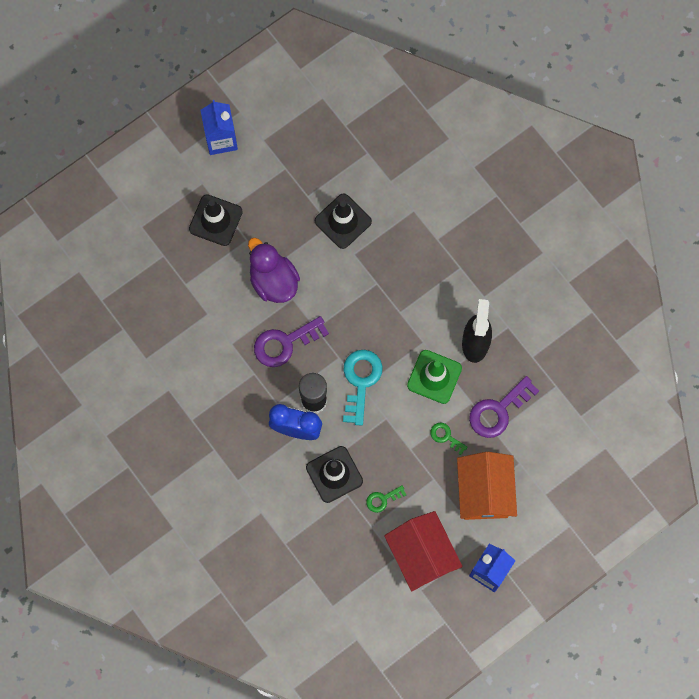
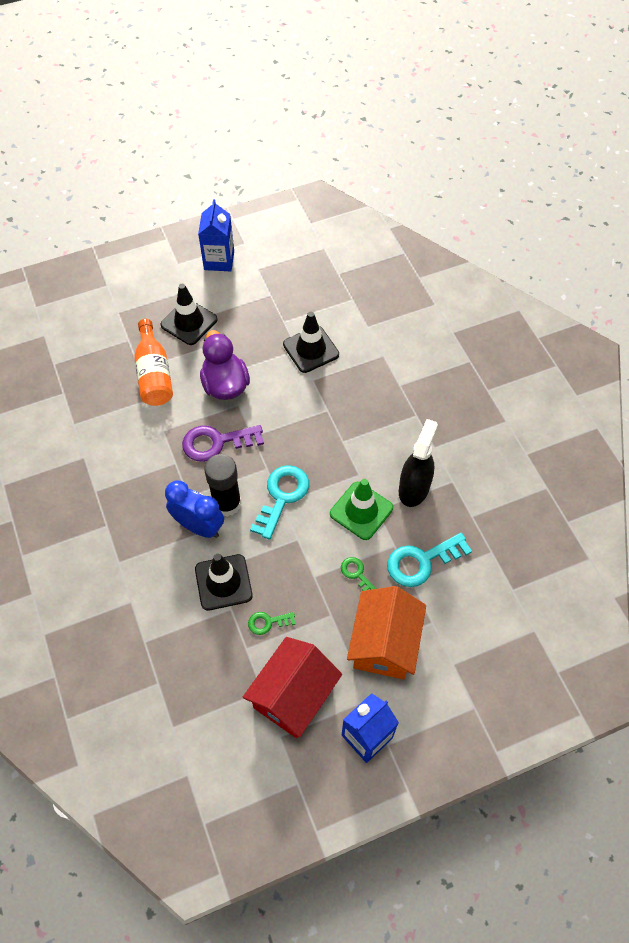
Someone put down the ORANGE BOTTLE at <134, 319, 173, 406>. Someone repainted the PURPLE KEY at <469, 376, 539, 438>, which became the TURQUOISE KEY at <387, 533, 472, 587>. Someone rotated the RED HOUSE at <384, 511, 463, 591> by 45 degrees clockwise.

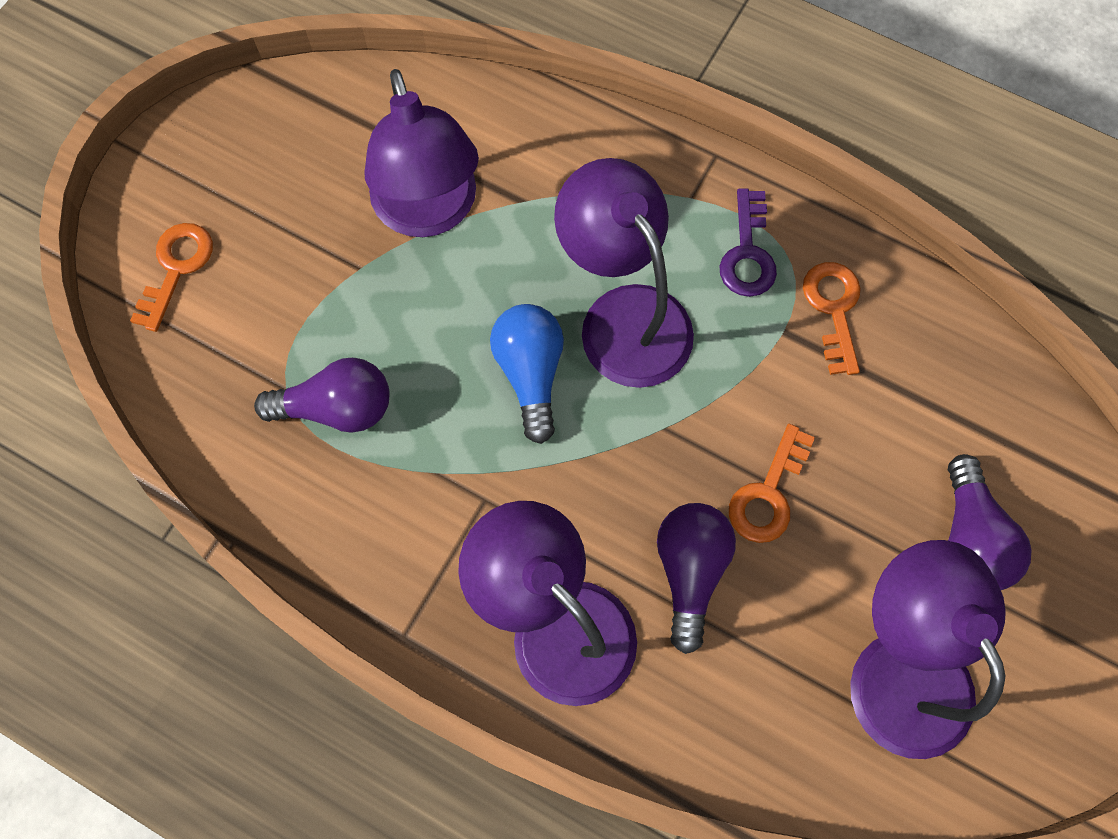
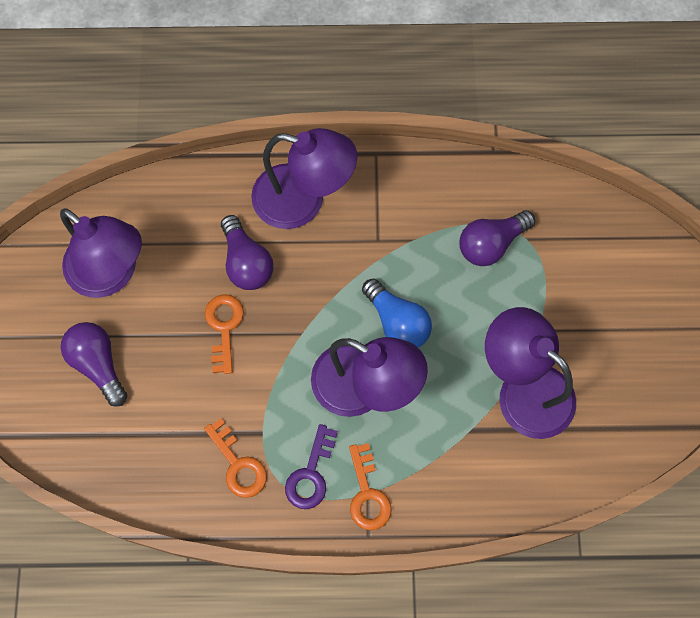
Someone carried the ORANGE KEY from <130, 223, 213, 332> to <349, 443, 392, 530>. Someone rotated the PURPLE KEY at <720, 188, 777, 297> by 135 degrees counterclockwise.

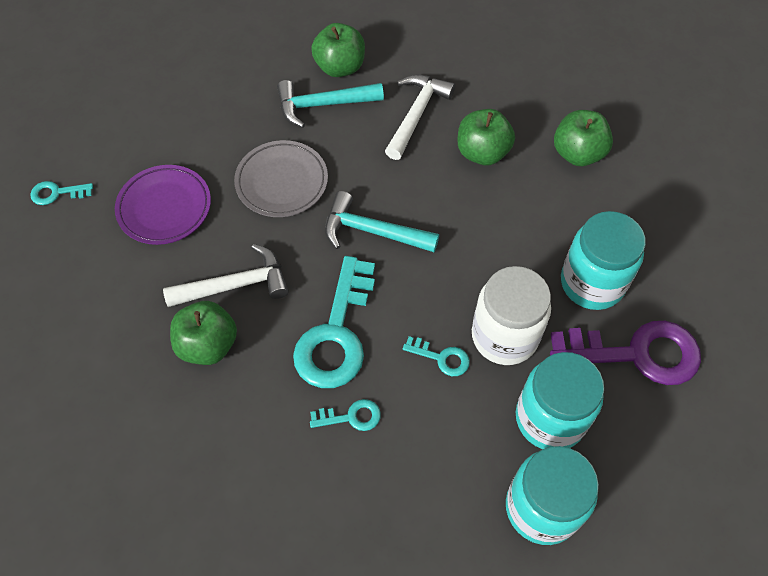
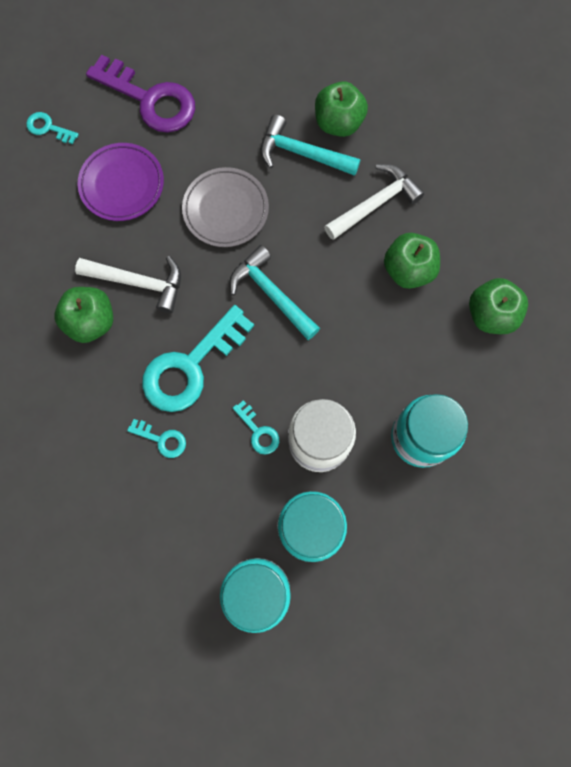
Someone carried the PURPLE KEY from <550, 321, 701, 385> to <86, 55, 195, 132>.

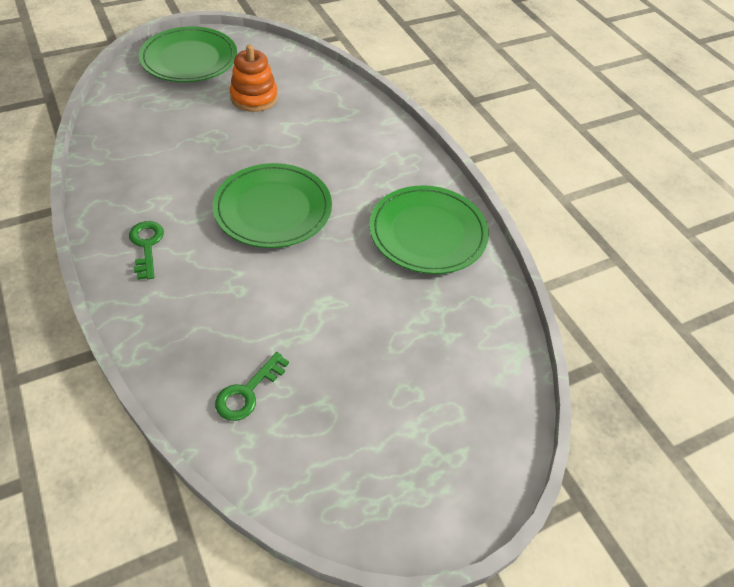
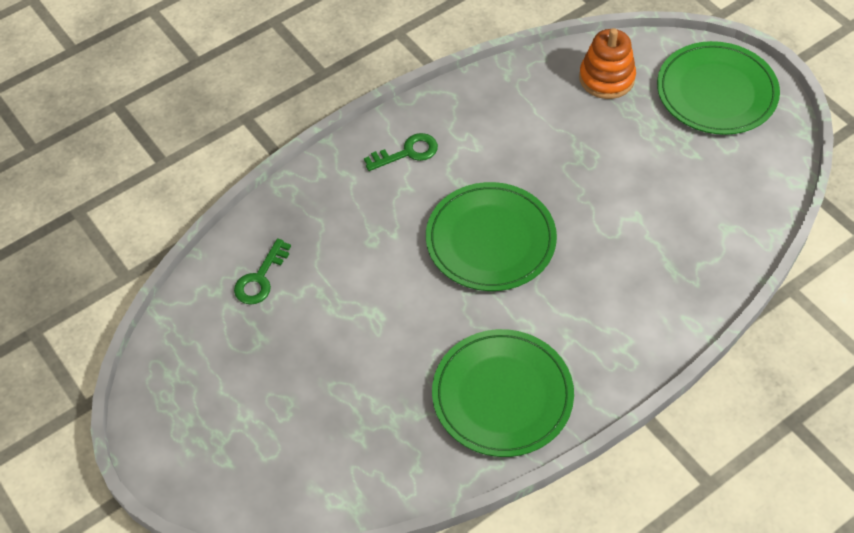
Someone carried the ORANGE STACKING TOY from <230, 45, 278, 112> to <579, 28, 636, 99>. Someone rotated the GREEN KEY at <215, 352, 289, 421> by 90 degrees counterclockwise.

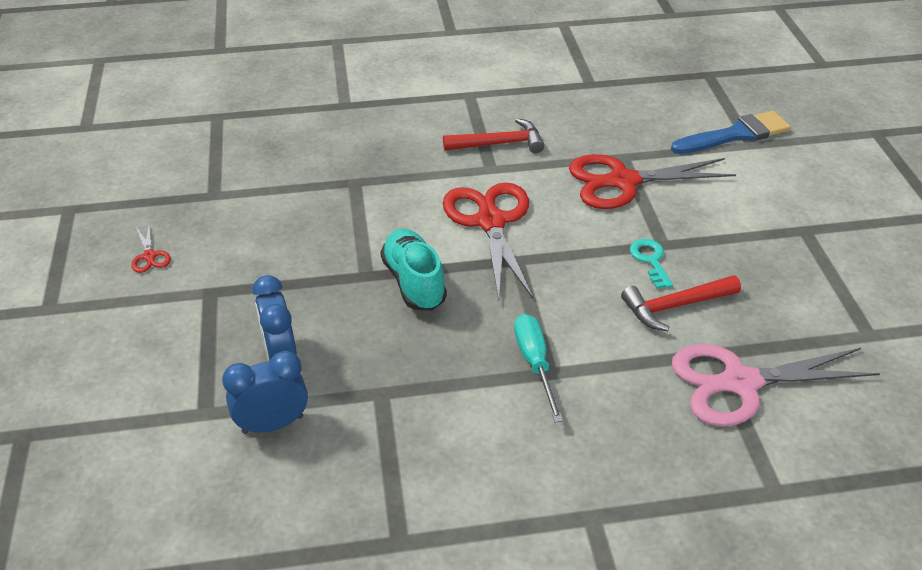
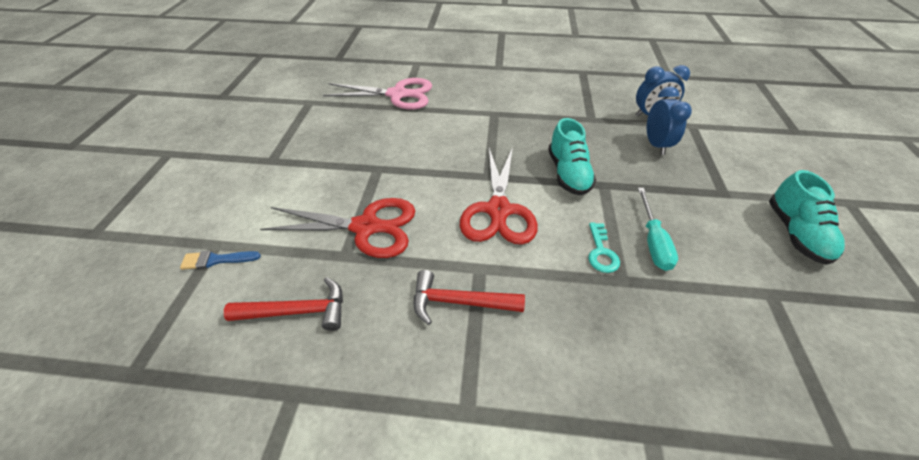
Someone carried the TURQUOISE SCREWDRIVER from <514, 314, 563, 423> to <638, 188, 678, 271>. Someone carried the RED HAMMER from <621, 275, 741, 331> to <224, 277, 343, 331>. Someone carried the TURQUOISE KEY from <630, 239, 673, 289> to <588, 222, 620, 273>. Someone swapped the RED SCISSORS at <131, 223, 171, 273> for the TURQUOISE SHOE at <769, 170, 845, 265>. Someone scaled the BLUE BRUSH at <671, 111, 791, 154> by 0.56.

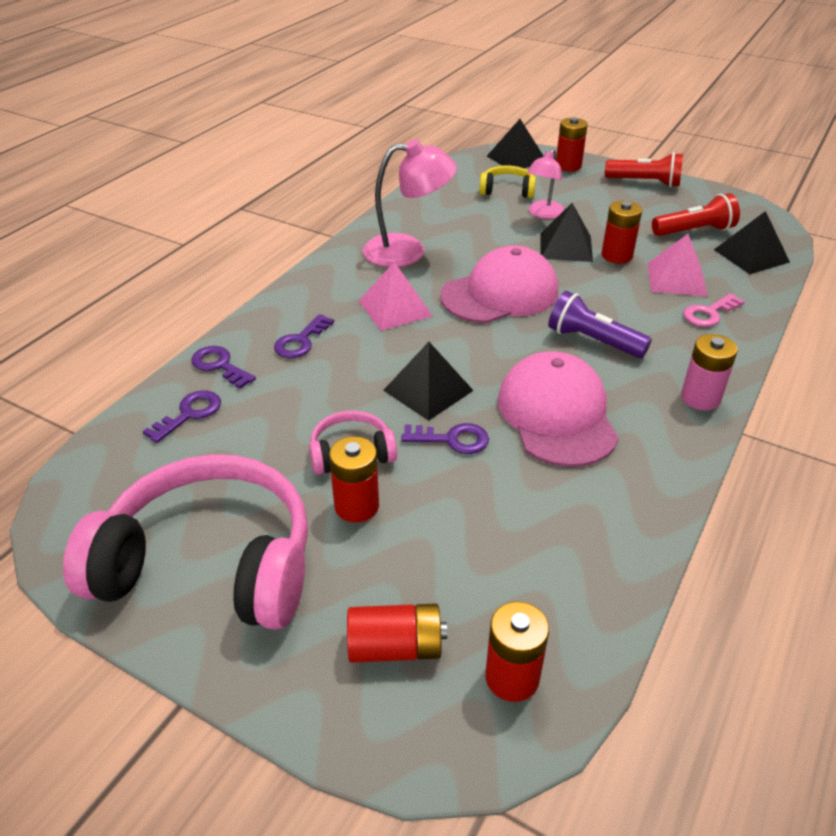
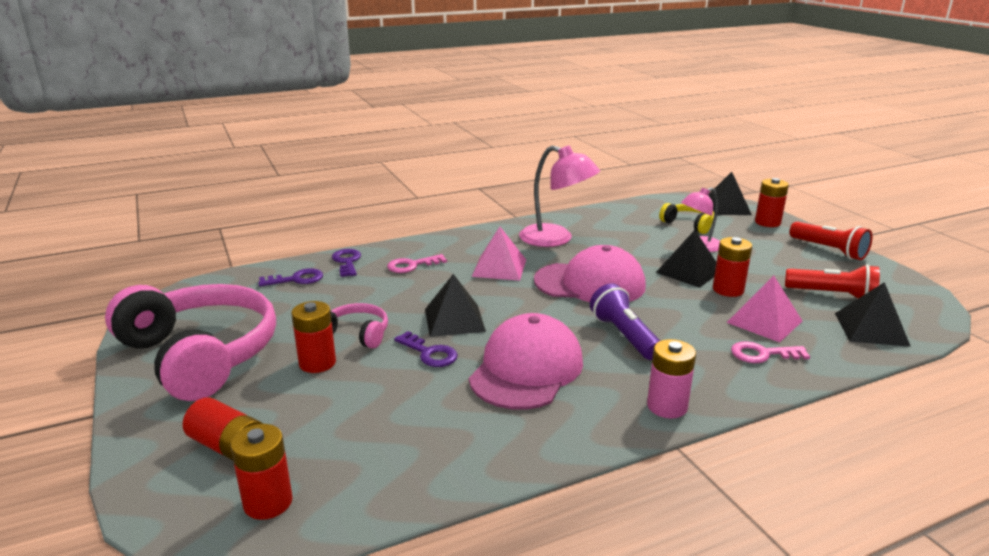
Someone repainted the PURPLE KEY at <274, 314, 334, 358>, which became the PINK KEY at <387, 254, 447, 273>.

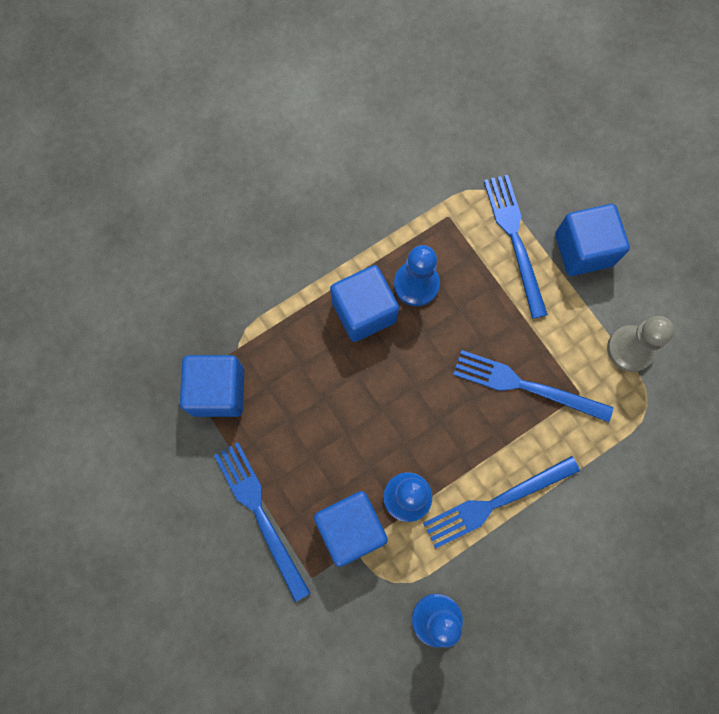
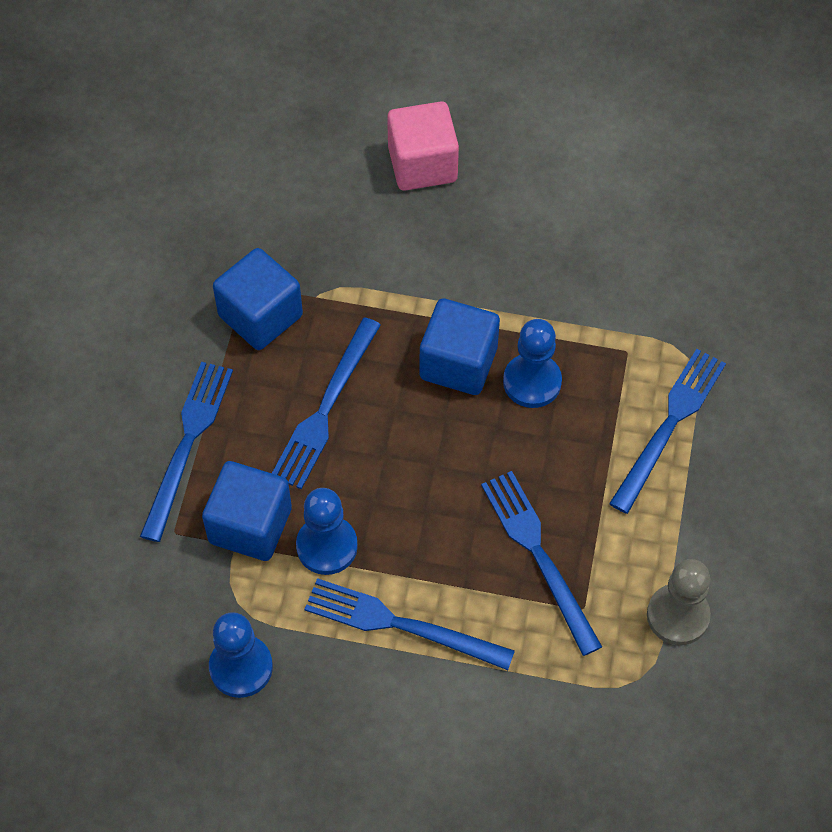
Someone took away the BLUE CUBE at <555, 204, 630, 276>. Someone put down the BLUE FORK at <272, 317, 381, 489>. Someone put down the PINK CUBE at <387, 101, 459, 191>.

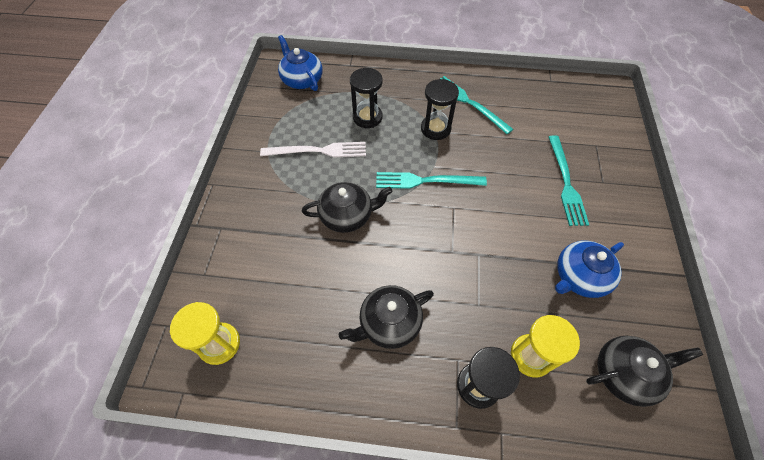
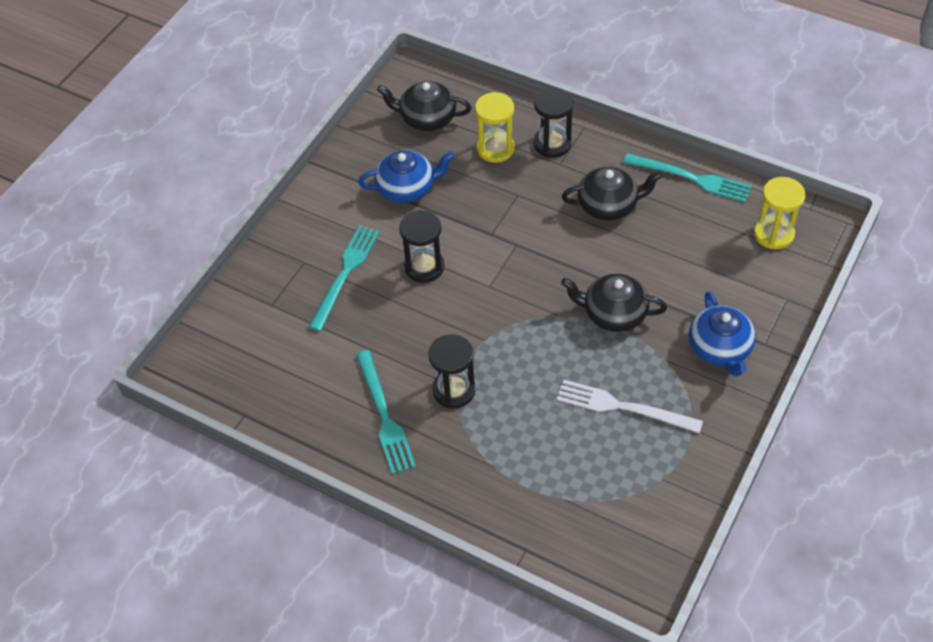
Someone carried the BLUE TEAPOT from <278, 35, 323, 91> to <689, 291, 756, 377>. Someone carried the BLACK HOURGLASS from <350, 68, 383, 128> to <399, 210, 445, 283>. Someone carried the TURQUOISE FORK from <376, 172, 487, 189> to <623, 153, 752, 202>.

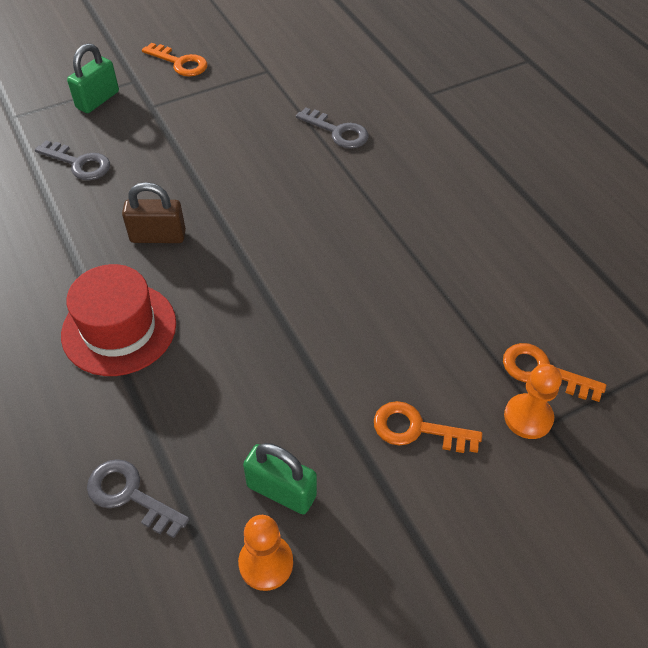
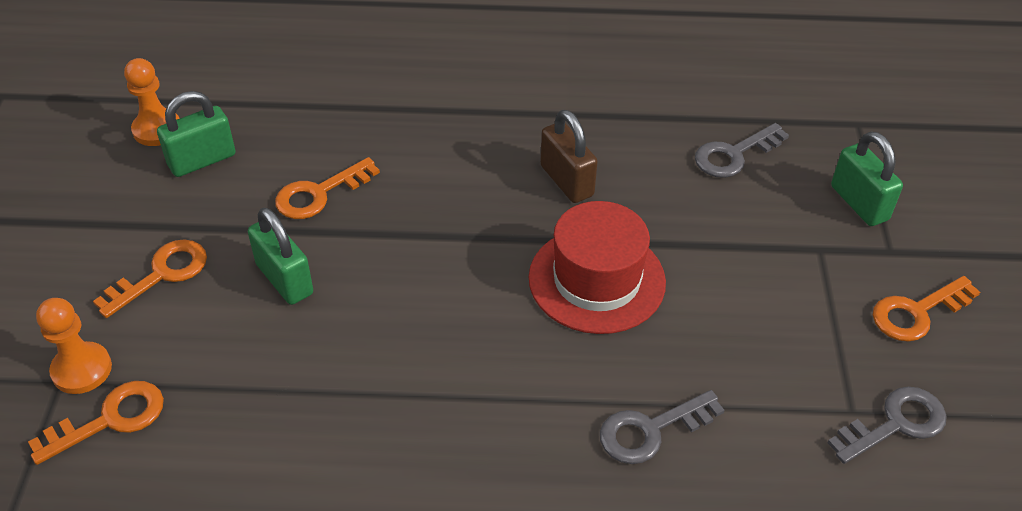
Someone put down the GREEN PADLOCK at <248, 207, 313, 305>. Someone put down the ORANGE KEY at <275, 157, 380, 219>. Someone carried the RED HAT from <61, 264, 176, 376> to <529, 201, 666, 334>. Someone carried the GREY KEY from <87, 459, 190, 538> to <828, 387, 947, 464>. Someone rotated the BROWN PADLOCK at <122, 182, 186, 243> by 60 degrees counterclockwise.

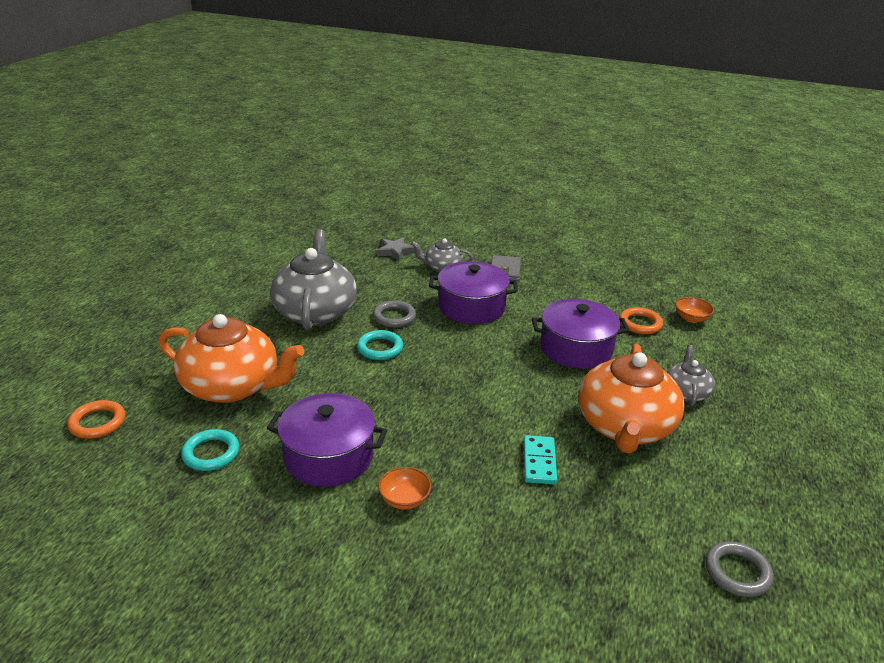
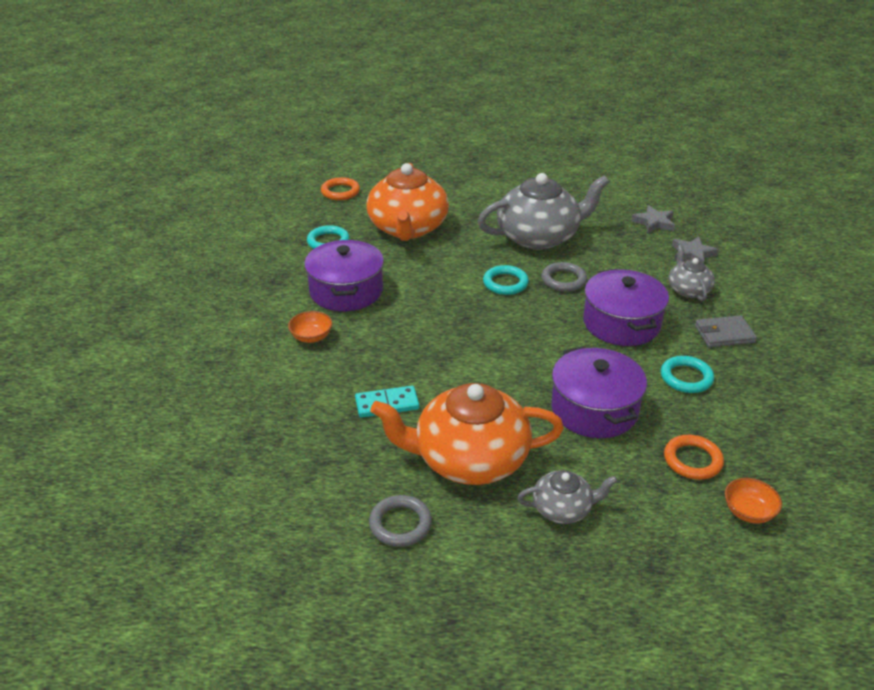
Someone put down the GREY STAR at <631, 205, 675, 233>. Someone put down the TURQUOISE RING at <661, 356, 714, 393>. Someone carried the GREY RING from <706, 541, 774, 597> to <369, 495, 432, 547>.

